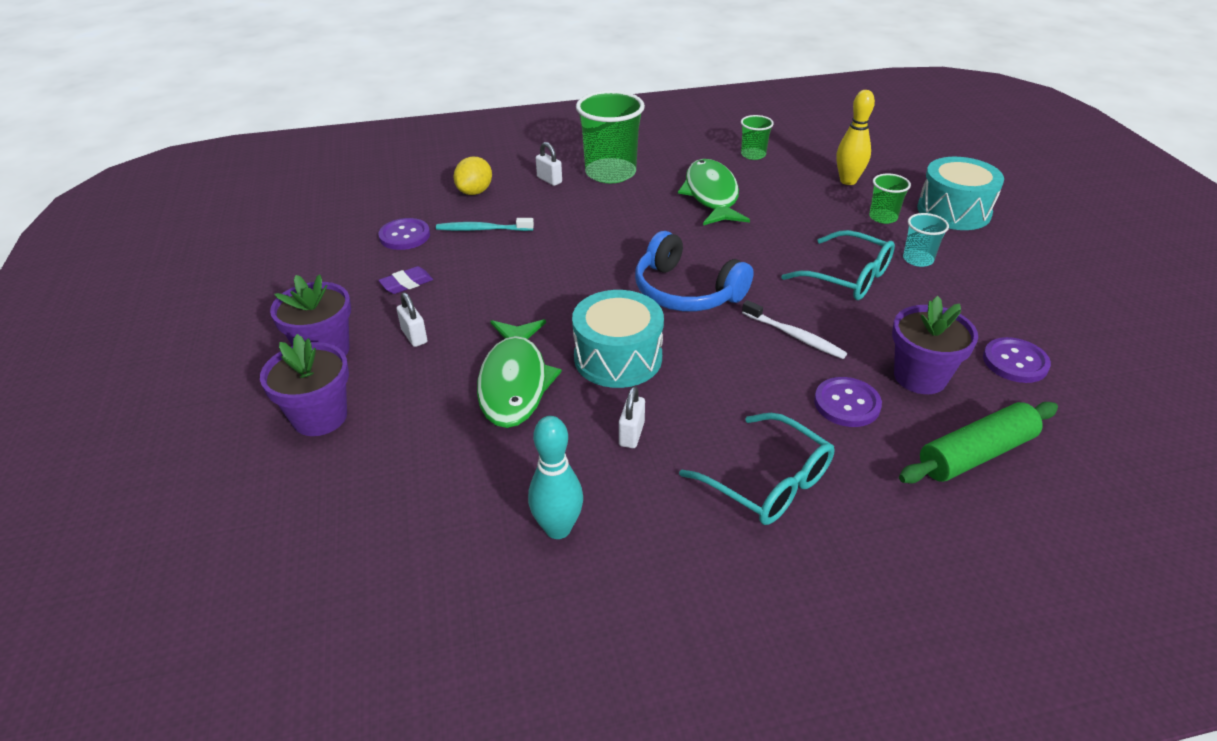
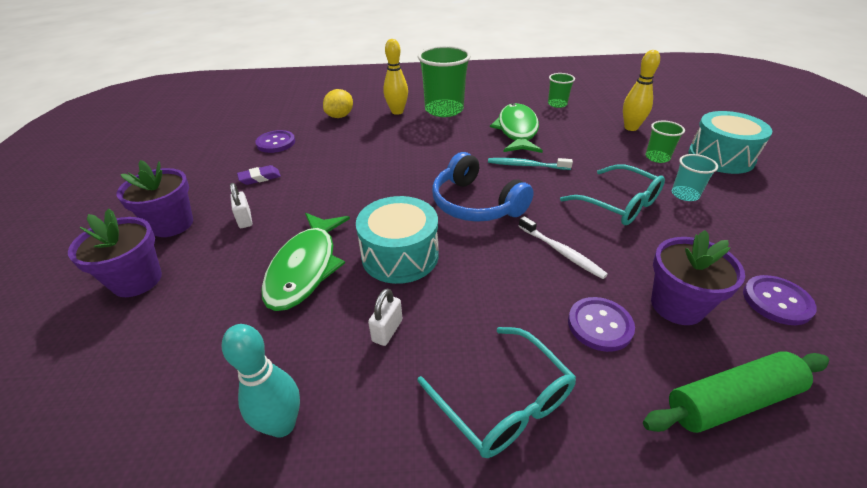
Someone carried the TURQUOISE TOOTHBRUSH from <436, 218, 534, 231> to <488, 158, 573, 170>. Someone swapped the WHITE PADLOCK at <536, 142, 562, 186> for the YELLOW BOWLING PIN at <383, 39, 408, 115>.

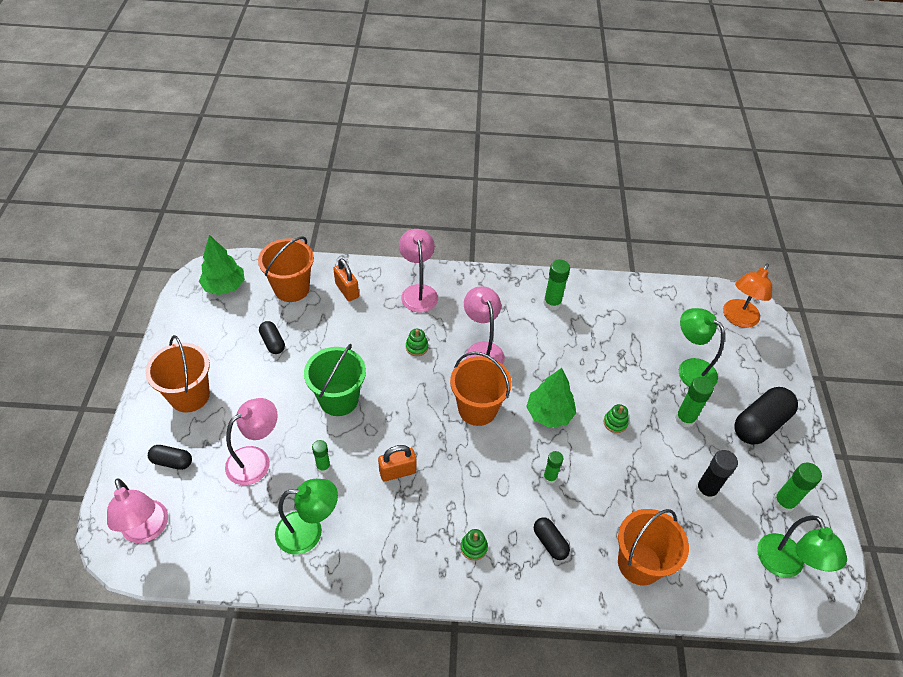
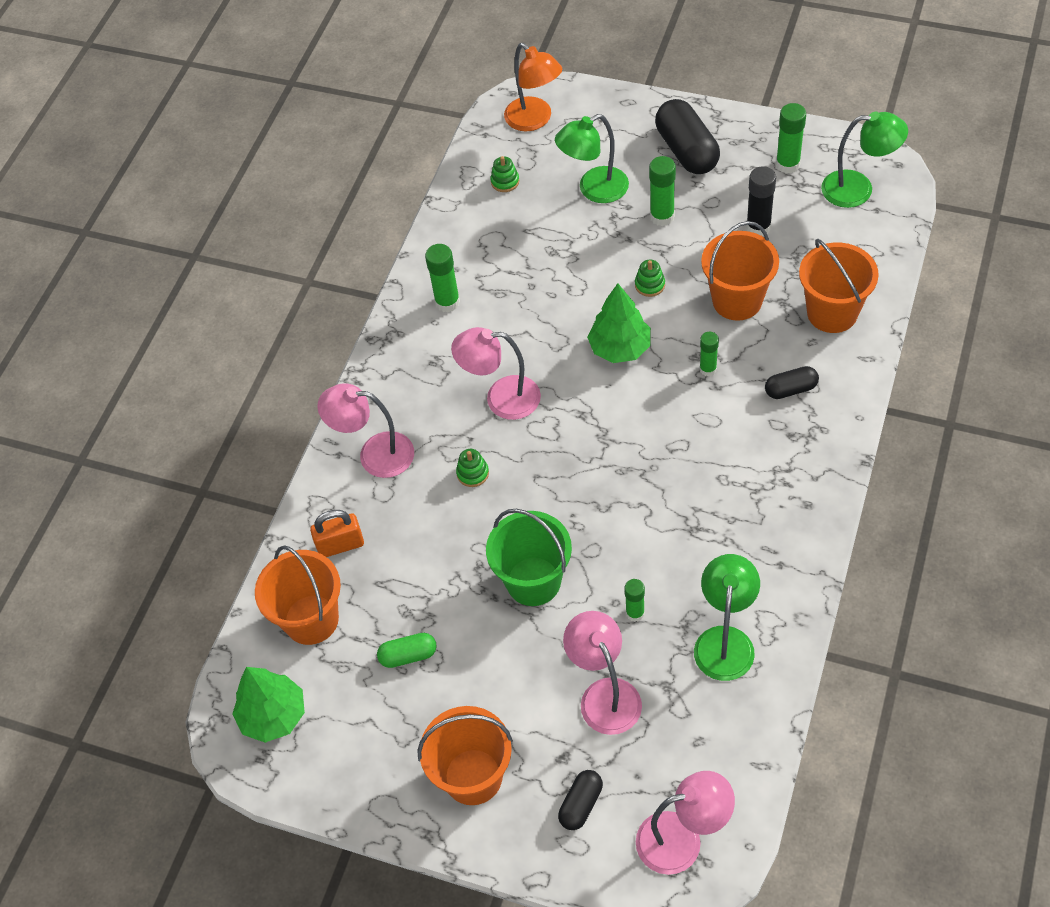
Someone took away the ORANGE PADLOCK at <378, 445, 416, 481>. Someone carried the ORANGE BUCKET from <450, 352, 512, 426> to <701, 221, 779, 321>. Someone carried the GREEN STACKING TOY from <460, 529, 488, 561> to <490, 156, 519, 192>. Someone repainted the BLACK CAPSULE at <259, 321, 285, 354>, which became the GREEN CAPSULE at <377, 633, 437, 668>.

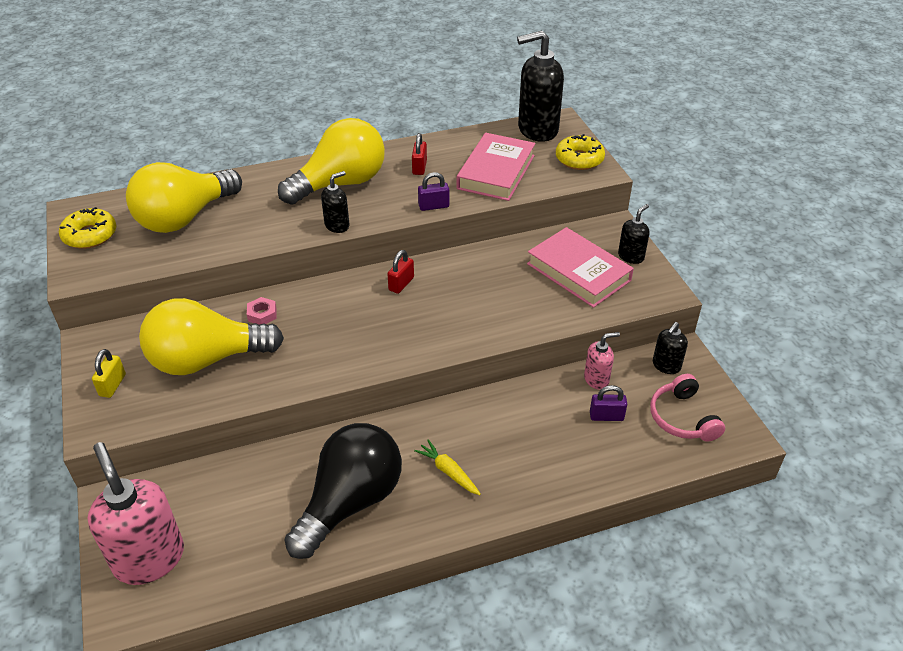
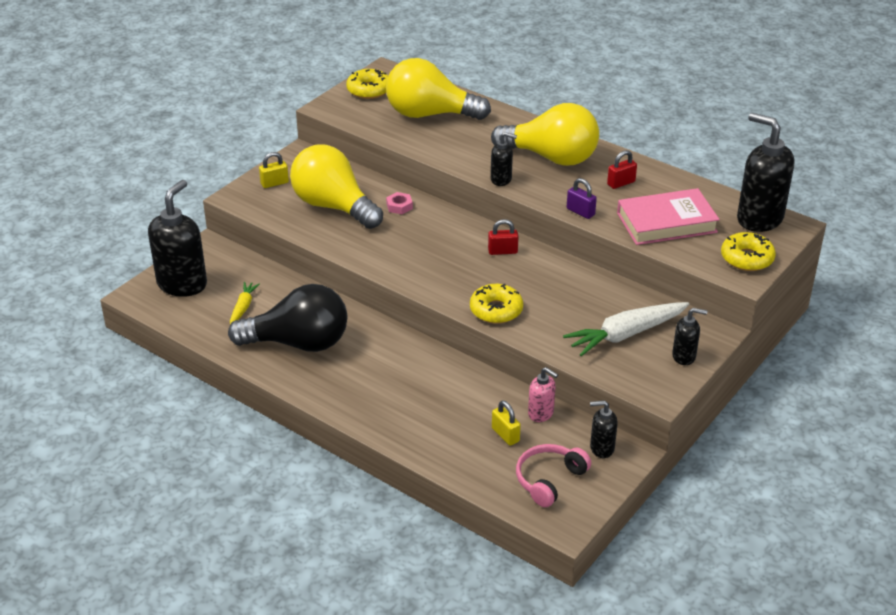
Someone put down the YELLOW DONUT at <470, 284, 523, 324>. Someone carried the YELLOW CARROT from <414, 439, 481, 495> to <230, 282, 260, 325>. Someone swapped the PINK BOOK at <527, 227, 634, 308> for the WHITE CARROT at <563, 302, 689, 356>. Someone repainted the PINK SOAP DISPENSER at <88, 442, 184, 585>, which became the BLACK SOAP DISPENSER at <148, 180, 207, 297>. Someone repainted the PURPLE PADLOCK at <590, 385, 627, 421>, which became the YELLOW PADLOCK at <492, 400, 521, 446>.

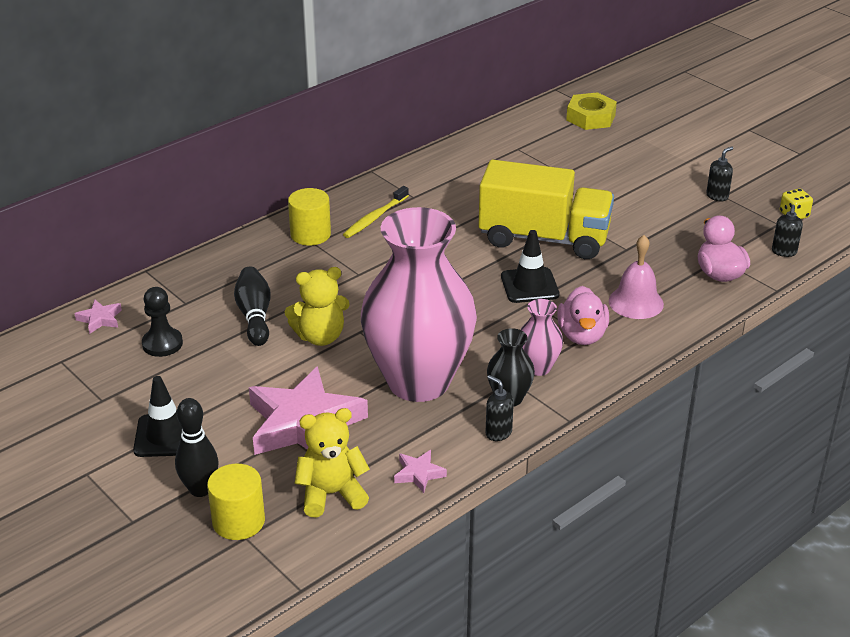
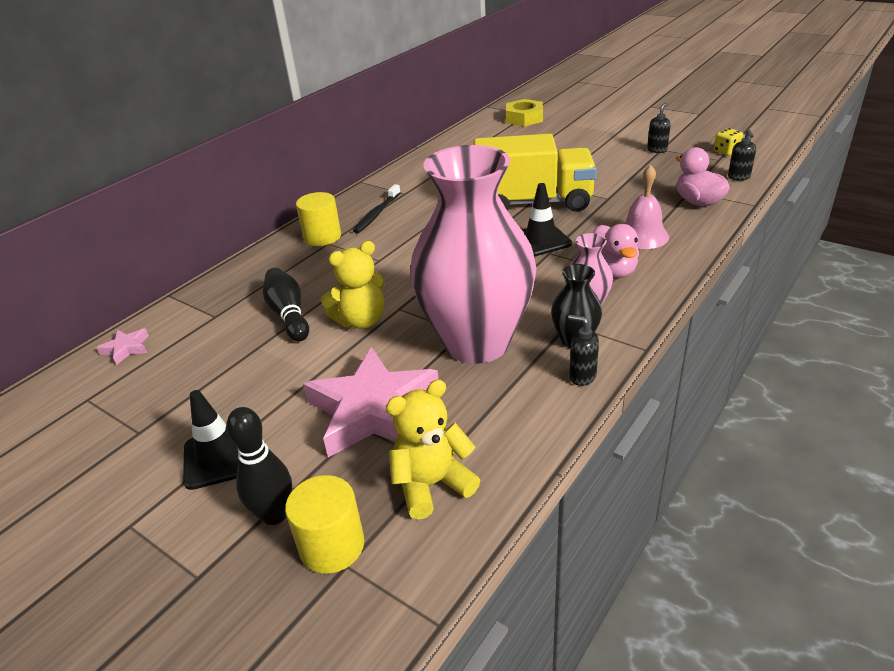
Someone took away the BLACK PAWN at <142, 287, 183, 357>. Someone took away the PINK STAR at <394, 450, 447, 493>. Someone repainted the YELLOW TOOTHBRUSH at <343, 186, 409, 238>, which became the BLACK TOOTHBRUSH at <353, 184, 401, 234>.

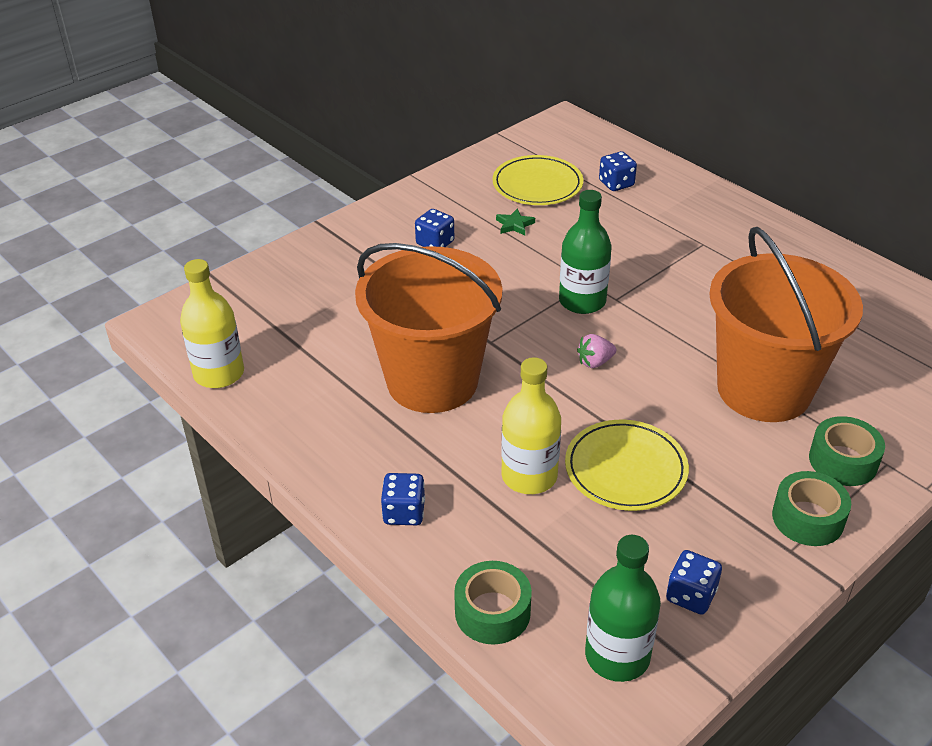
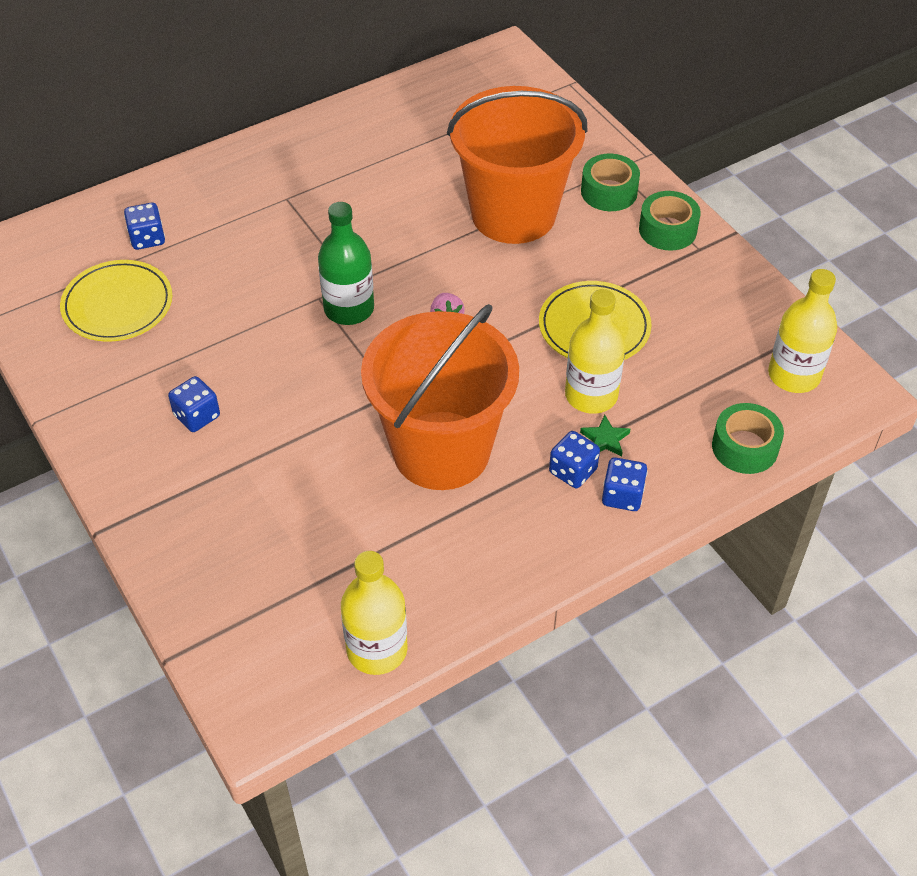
Someone carried the GREEN STAR from <496, 209, 535, 236> to <580, 415, 630, 457>. Someone carried the BLUE DICE from <666, 550, 722, 615> to <549, 431, 600, 488>. Someone repainted the GREEN BOTTLE at <585, 535, 661, 682>, which became the YELLOW BOTTLE at <768, 269, 837, 393>.

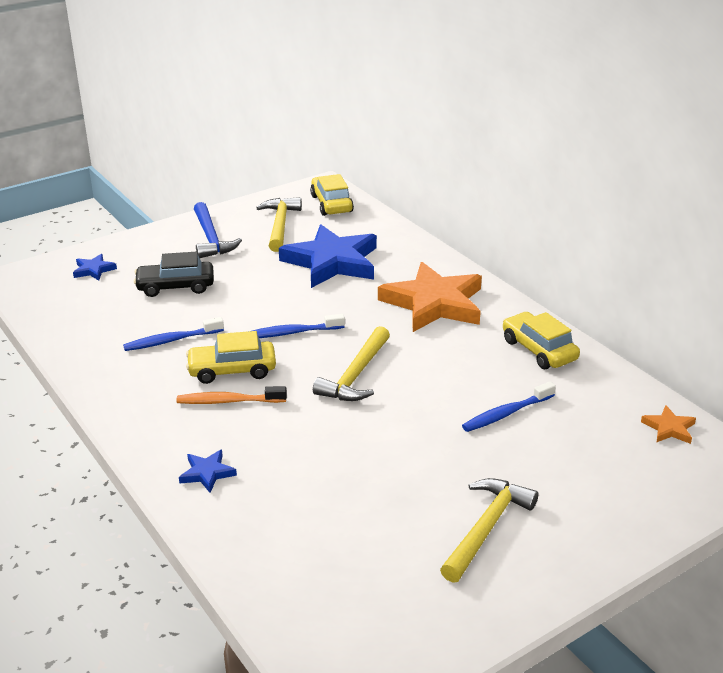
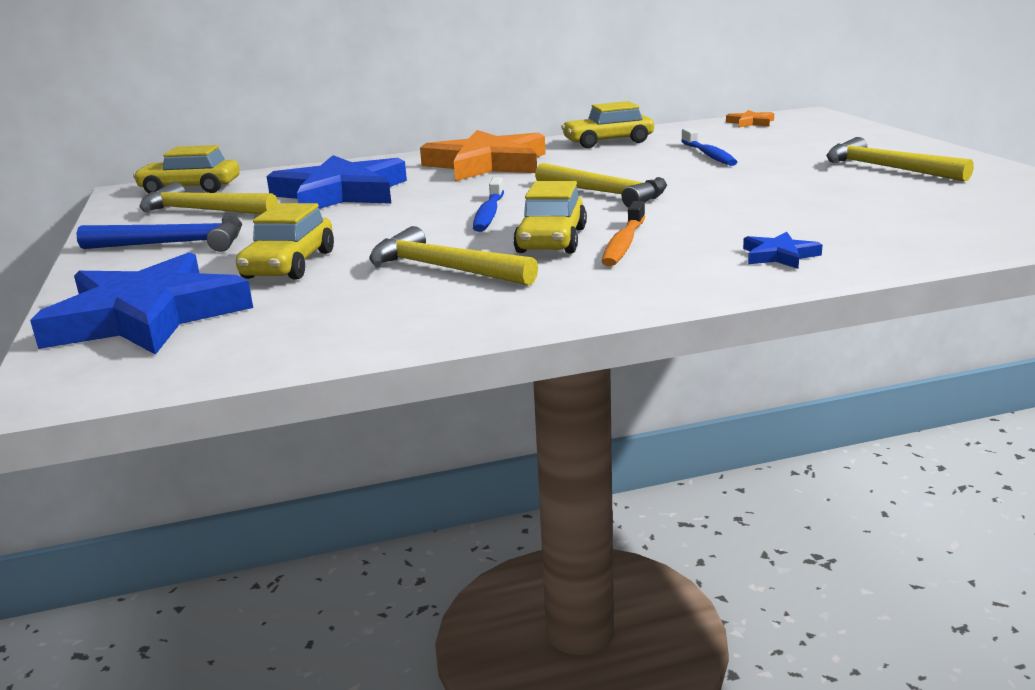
Someone swapped the BLUE TOOTHBRUSH at <123, 317, 224, 351> for the YELLOW HAMMER at <369, 226, 538, 286>. Someone repainted the BLACK CAR at <134, 252, 214, 297>, which became the YELLOW CAR at <236, 203, 334, 280>. Someone scaled the BLUE STAR at <73, 254, 117, 281> by 2.39.

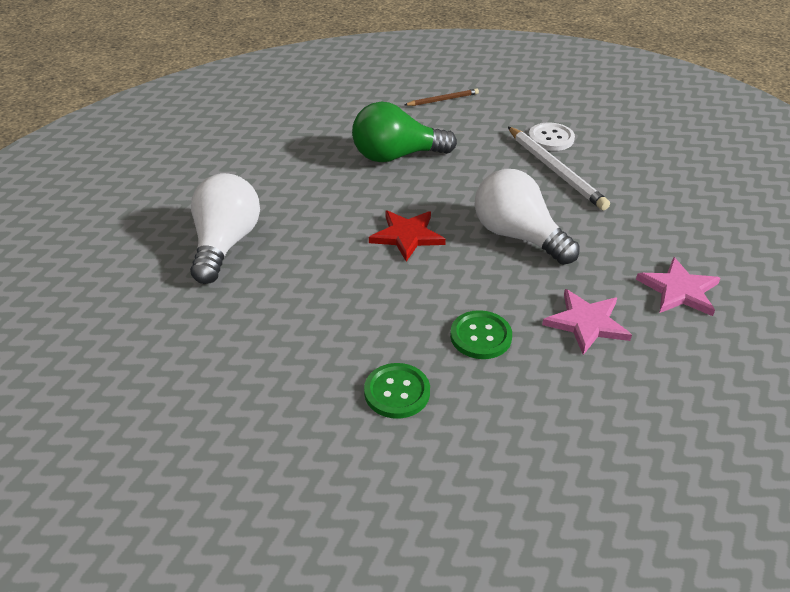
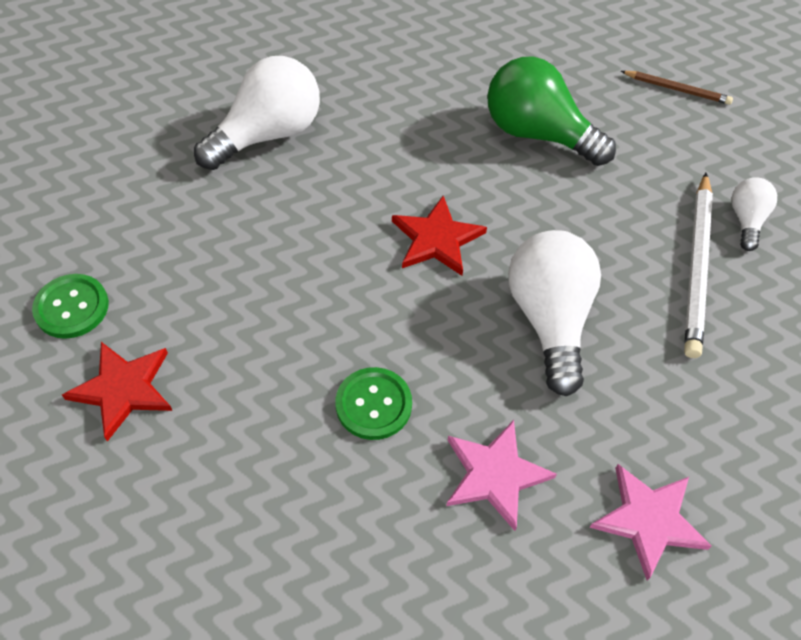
Someone put down the RED STAR at <62, 342, 173, 442>. Someone carried the GREEN BUTTON from <364, 363, 430, 419> to <32, 274, 109, 339>. Someone swapped the WHITE BUTTON at <529, 122, 575, 151> for the WHITE LIGHT BULB at <731, 177, 777, 251>.

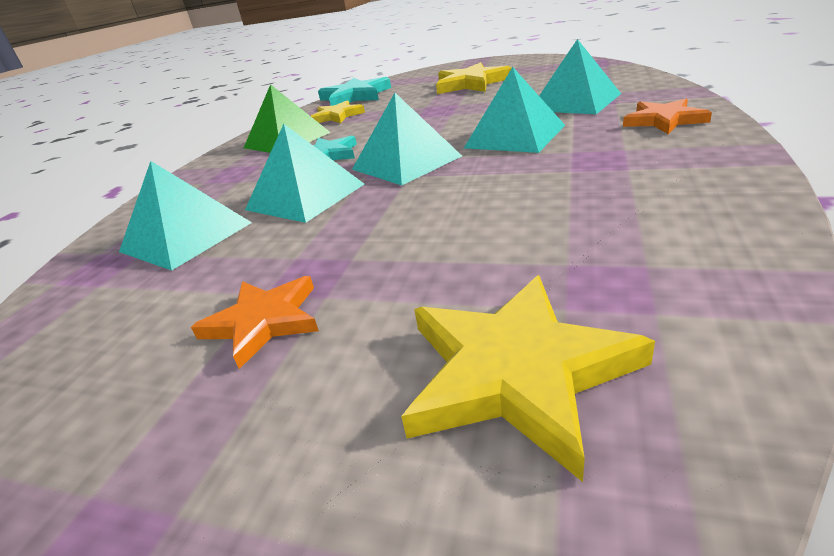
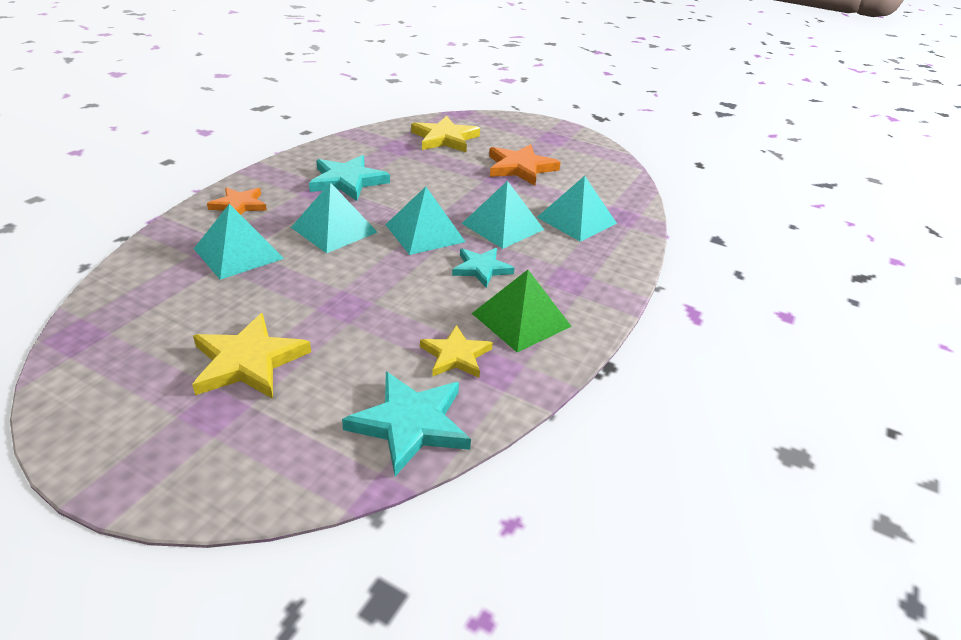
Someone put down the TURQUOISE STAR at <309, 155, 390, 201>. Someone scaled the ORANGE STAR at <191, 276, 319, 369> by 1.53.

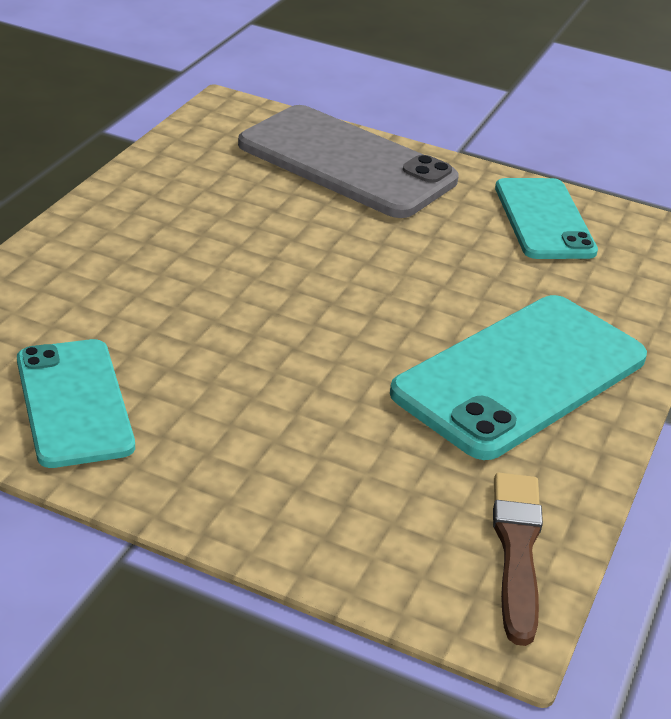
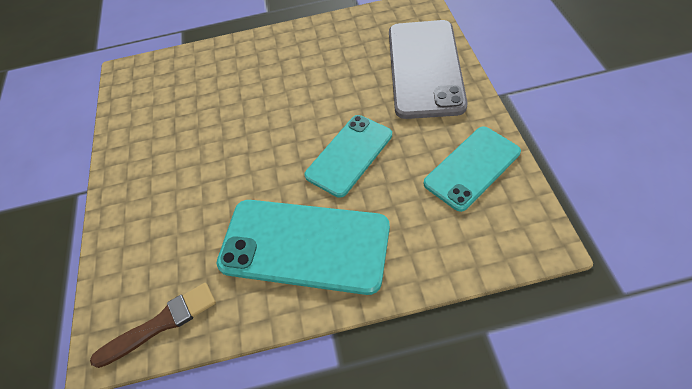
Someone carried the TURQUOISE PHONE from <17, 339, 135, 468> to <305, 115, 392, 198>.

